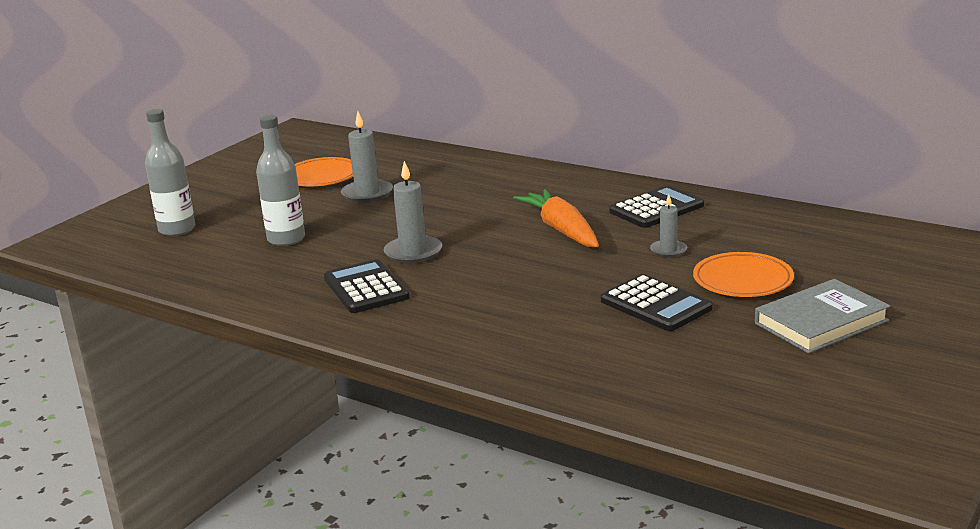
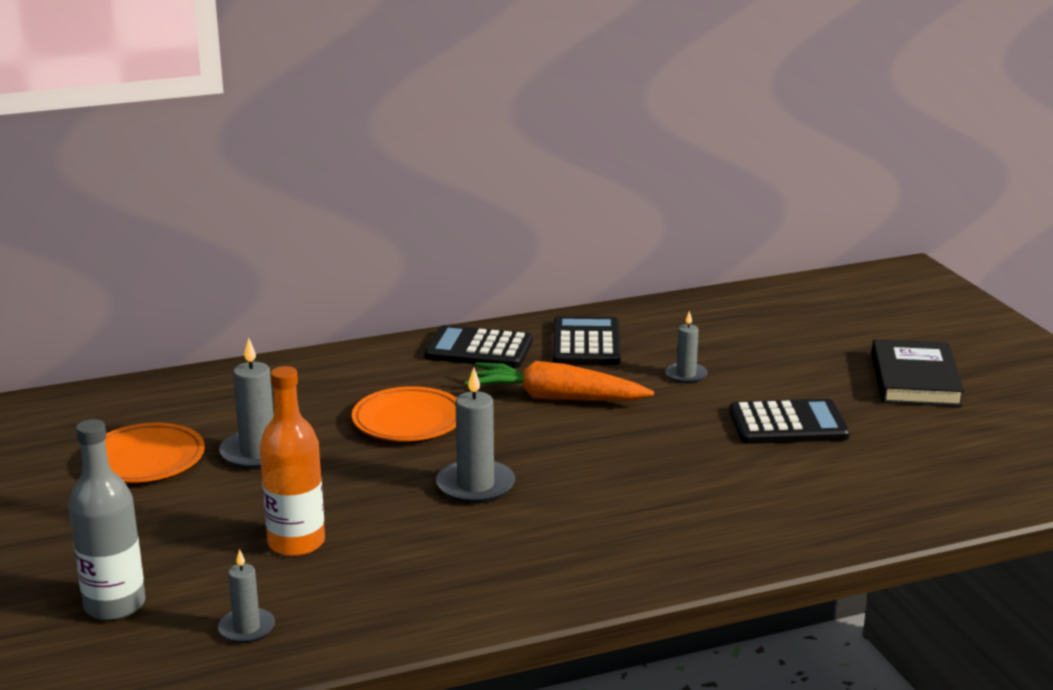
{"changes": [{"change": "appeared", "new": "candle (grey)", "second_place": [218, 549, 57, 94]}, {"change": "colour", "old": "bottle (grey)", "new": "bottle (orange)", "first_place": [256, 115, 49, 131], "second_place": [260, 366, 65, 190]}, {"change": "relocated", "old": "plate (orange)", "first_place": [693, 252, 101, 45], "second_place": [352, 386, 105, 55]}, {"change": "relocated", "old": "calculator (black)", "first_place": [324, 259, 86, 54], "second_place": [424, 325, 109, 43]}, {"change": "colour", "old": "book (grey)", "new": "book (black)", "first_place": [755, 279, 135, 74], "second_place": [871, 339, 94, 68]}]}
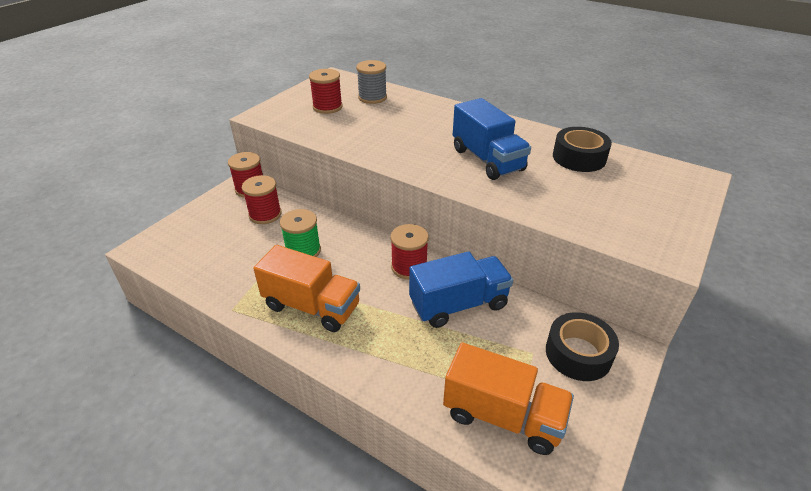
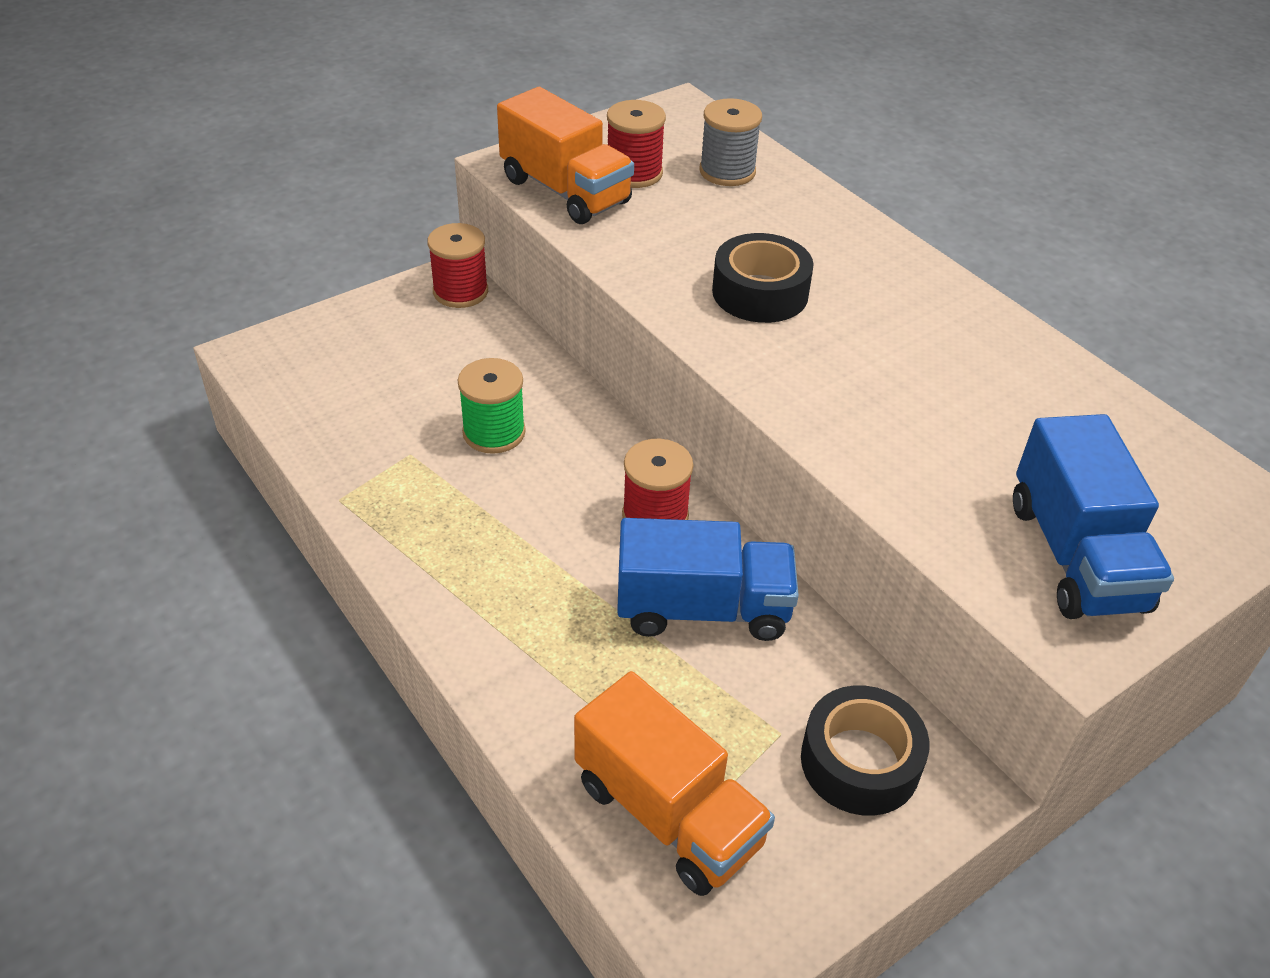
{"changes": [{"change": "relocated", "old": "truck (orange)", "first_place": [253, 245, 107, 87], "second_place": [497, 87, 137, 137]}, {"change": "relocated", "old": "tape (black)", "first_place": [553, 127, 59, 45], "second_place": [712, 233, 102, 90]}, {"change": "relocated", "old": "truck (blue)", "first_place": [453, 98, 78, 82], "second_place": [1013, 414, 161, 205]}, {"change": "missing", "old": "spool (red)", "first_place": [242, 175, 39, 49]}]}
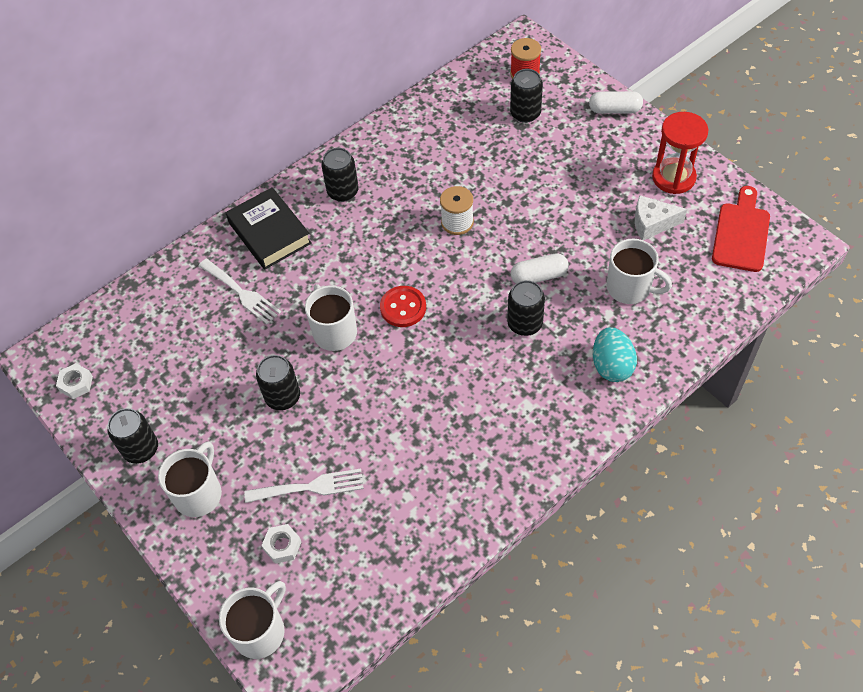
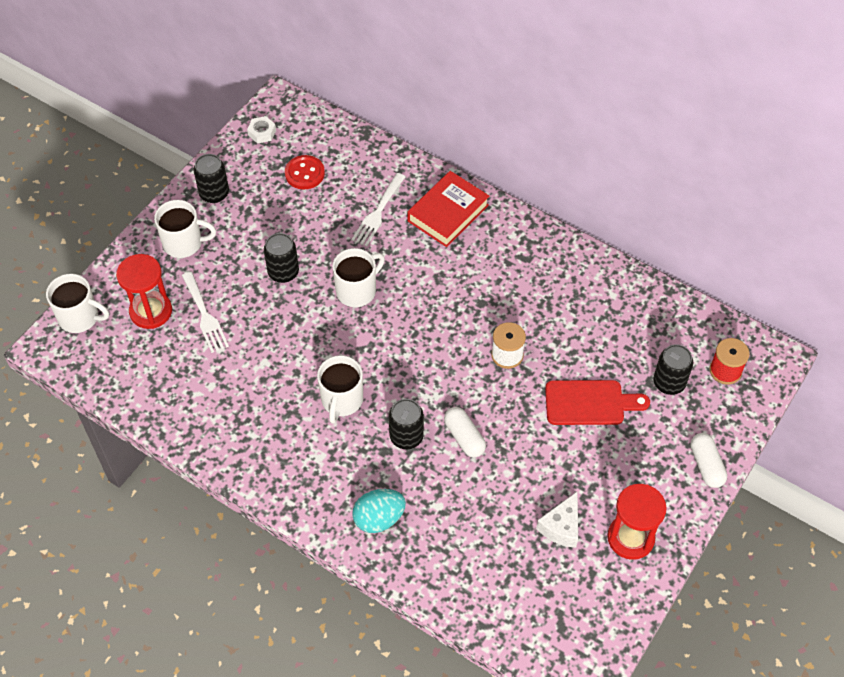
{"changes": [{"change": "exchanged", "old": "nut (white)", "new": "hourglass (red)", "first_place": [261, 524, 40, 40], "second_place": [116, 254, 56, 75]}, {"change": "relocated", "old": "button (red)", "first_place": [380, 286, 46, 41], "second_place": [285, 155, 40, 34]}, {"change": "relocated", "old": "mug (white)", "first_place": [607, 239, 65, 65], "second_place": [317, 355, 46, 69]}, {"change": "colour", "old": "book (black)", "new": "book (red)", "first_place": [226, 187, 86, 83], "second_place": [407, 171, 82, 76]}, {"change": "spun", "old": "cheese (white)", "first_place": [635, 195, 52, 45], "second_place": [536, 492, 42, 56], "degrees": -135}, {"change": "relocated", "old": "cutting board (red)", "first_place": [712, 186, 58, 86], "second_place": [545, 380, 105, 45]}, {"change": "missing", "old": "can (black)", "first_place": [321, 148, 38, 54]}]}
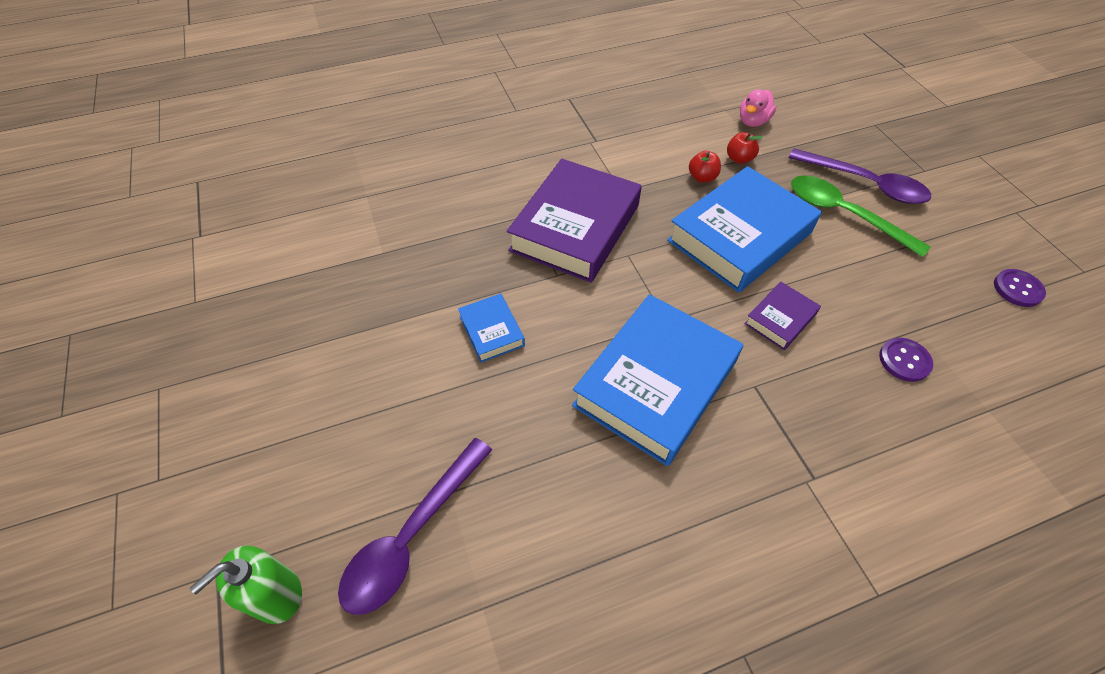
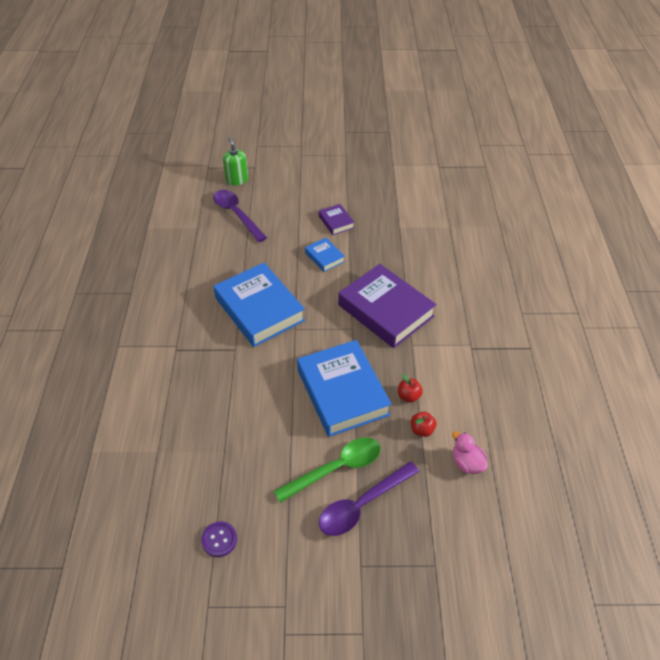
{"changes": [{"change": "spun", "old": "book (blue)", "first_place": [458, 293, 67, 70], "second_place": [305, 238, 40, 34], "degrees": 60}, {"change": "relocated", "old": "book (purple)", "first_place": [744, 282, 77, 68], "second_place": [319, 204, 36, 31]}, {"change": "missing", "old": "button (purple)", "first_place": [879, 338, 54, 44]}]}
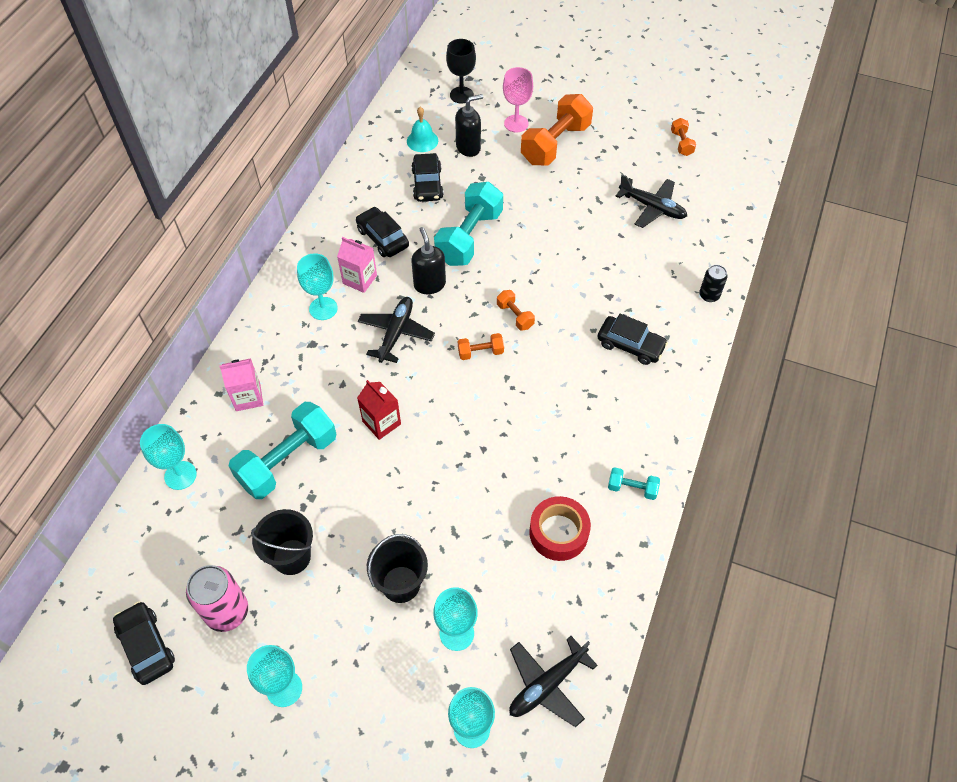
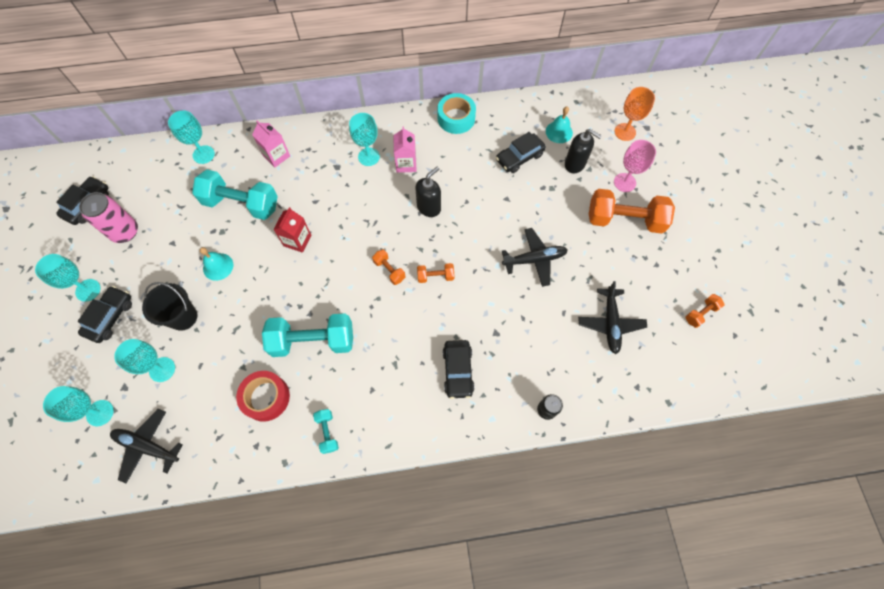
{"changes": [{"change": "relocated", "old": "car (black)", "first_place": [356, 207, 53, 50], "second_place": [77, 286, 55, 57]}, {"change": "appeared", "new": "bell (turquoise)", "second_place": [200, 247, 33, 34]}, {"change": "relocated", "old": "dumbbell (turquoise)", "first_place": [434, 182, 69, 84], "second_place": [262, 313, 91, 44]}, {"change": "spun", "old": "dumbbell (orange)", "first_place": [497, 290, 38, 41], "second_place": [417, 263, 37, 20], "degrees": 60}, {"change": "appeared", "new": "tape (turquoise)", "second_place": [437, 93, 39, 41]}, {"change": "relocated", "old": "plane (black)", "first_place": [358, 297, 77, 66], "second_place": [502, 228, 66, 59]}, {"change": "colour", "old": "goblet (black)", "new": "goblet (orange)", "first_place": [446, 39, 30, 65], "second_place": [615, 87, 40, 54]}, {"change": "missing", "old": "bucket (black)", "first_place": [251, 509, 62, 66]}]}
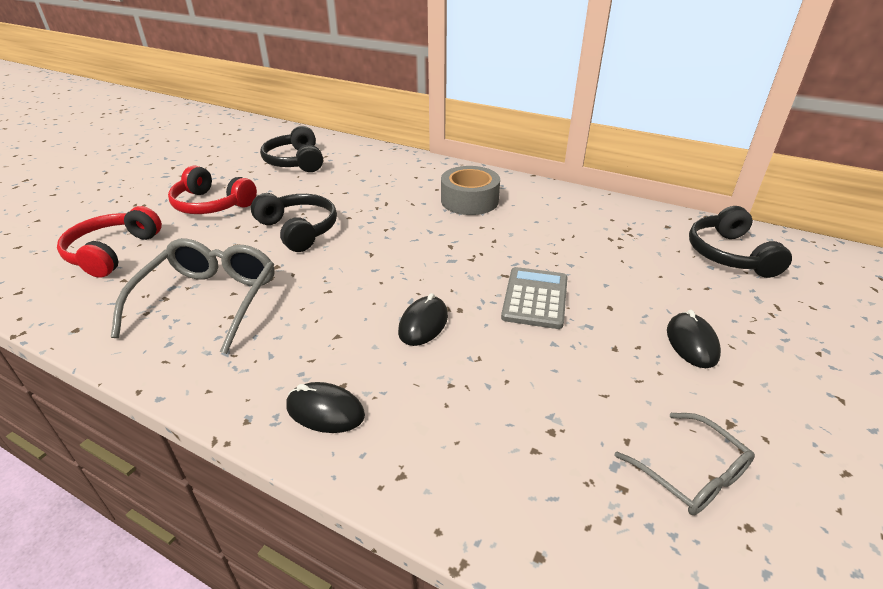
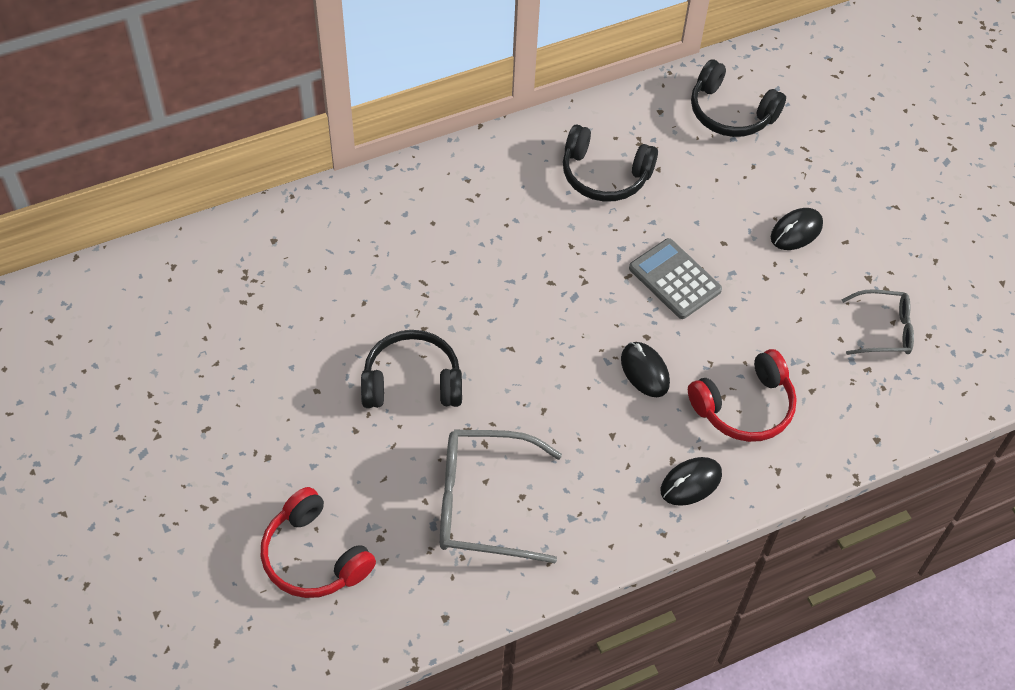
{"changes": [{"change": "spun", "old": "glasses (grey)", "first_place": [111, 239, 163, 115], "second_place": [440, 430, 122, 133], "degrees": -45}, {"change": "relocated", "old": "headphones (black)", "first_place": [260, 126, 63, 46], "second_place": [563, 125, 95, 77]}, {"change": "relocated", "old": "headphones (red)", "first_place": [168, 166, 89, 48], "second_place": [688, 349, 109, 93]}, {"change": "spun", "old": "mouse (black)", "first_place": [667, 310, 54, 58], "second_place": [771, 208, 52, 42], "degrees": -75}, {"change": "missing", "old": "tape (grey)", "first_place": [441, 166, 59, 49]}]}
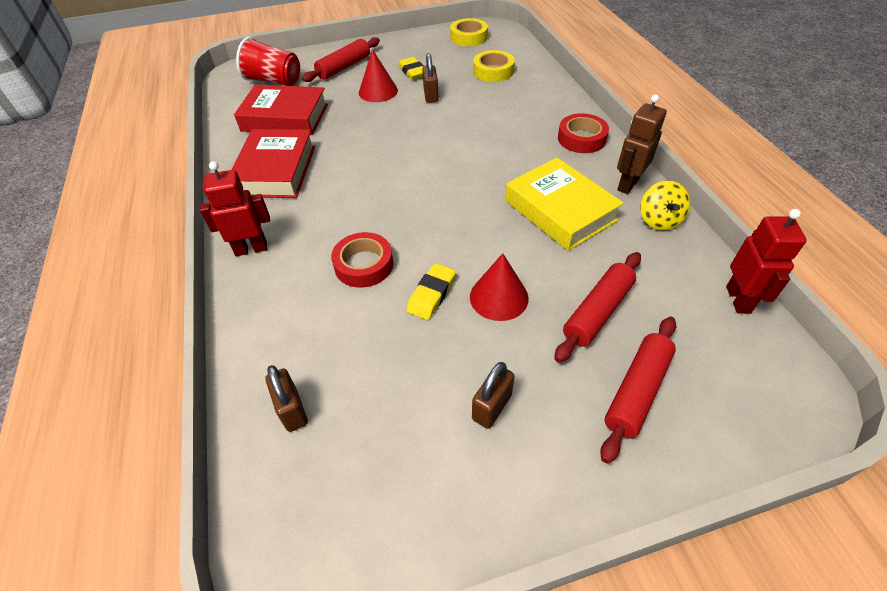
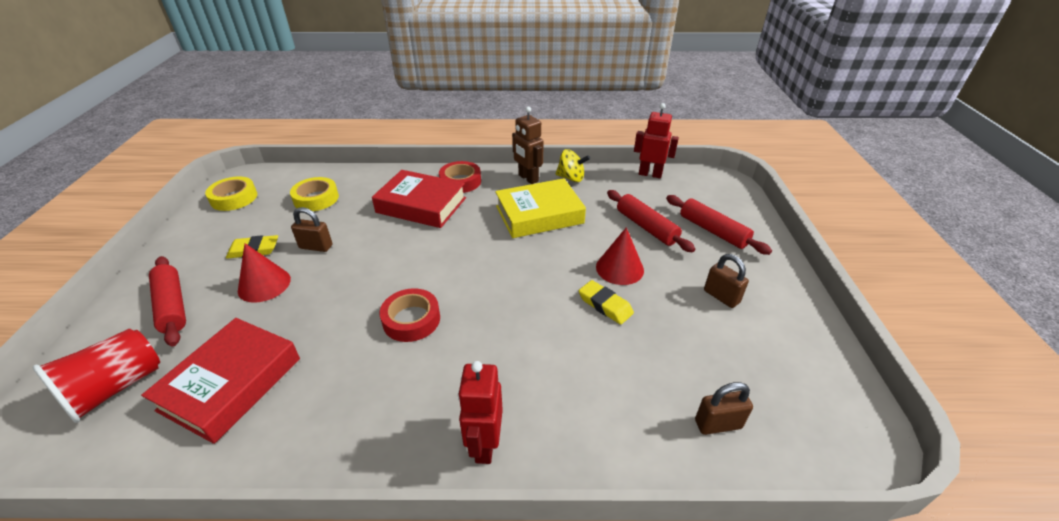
{"changes": [{"change": "relocated", "old": "book (red)", "first_place": [231, 129, 84, 69], "second_place": [372, 170, 94, 58]}, {"change": "relocated", "old": "tape (red)", "first_place": [331, 232, 62, 56], "second_place": [380, 288, 60, 54]}]}
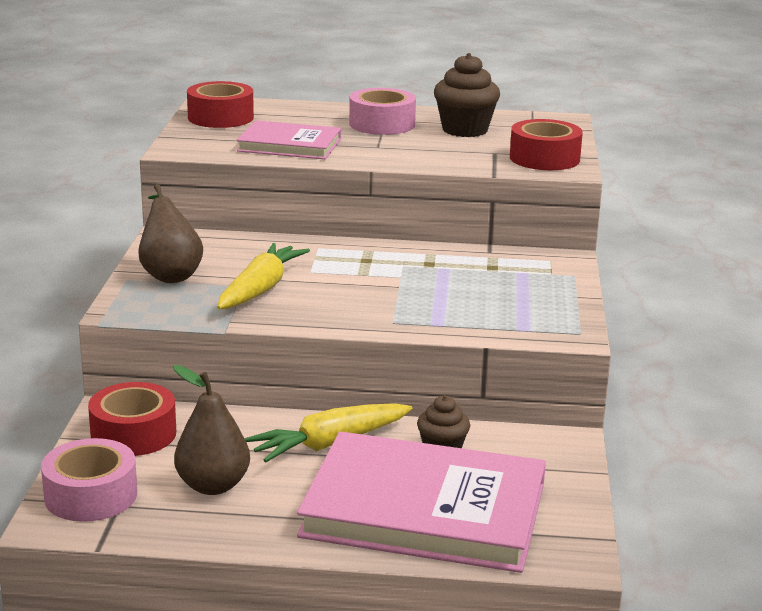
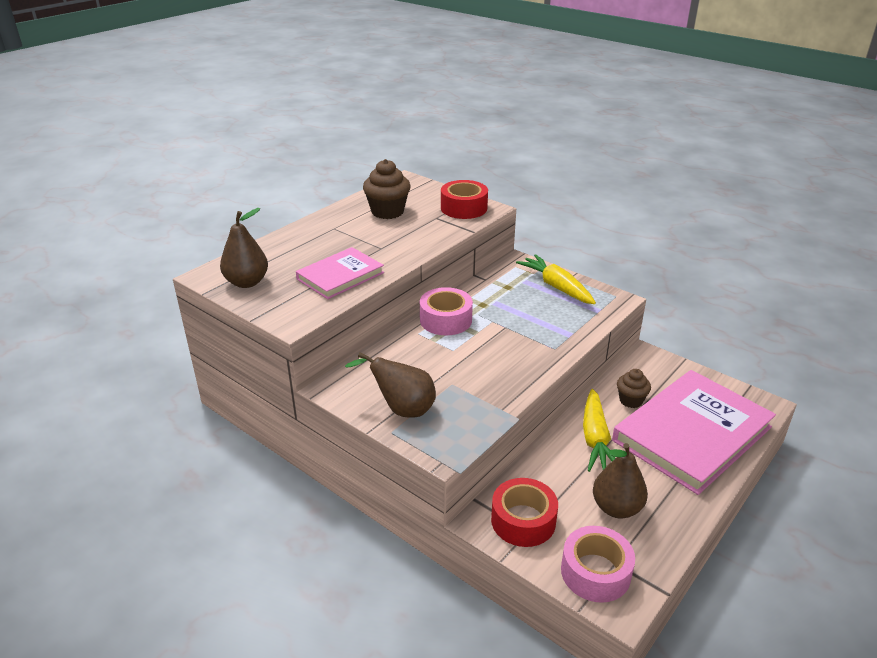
{"changes": [{"change": "exchanged", "old": "tape (red)", "new": "pear (brown)", "first_place": [187, 81, 67, 47], "second_place": [220, 208, 48, 80]}, {"change": "relocated", "old": "tape (pink)", "first_place": [349, 88, 67, 47], "second_place": [420, 287, 53, 48]}, {"change": "relocated", "old": "carrot (yellow)", "first_place": [217, 243, 93, 66], "second_place": [516, 254, 80, 50]}]}
